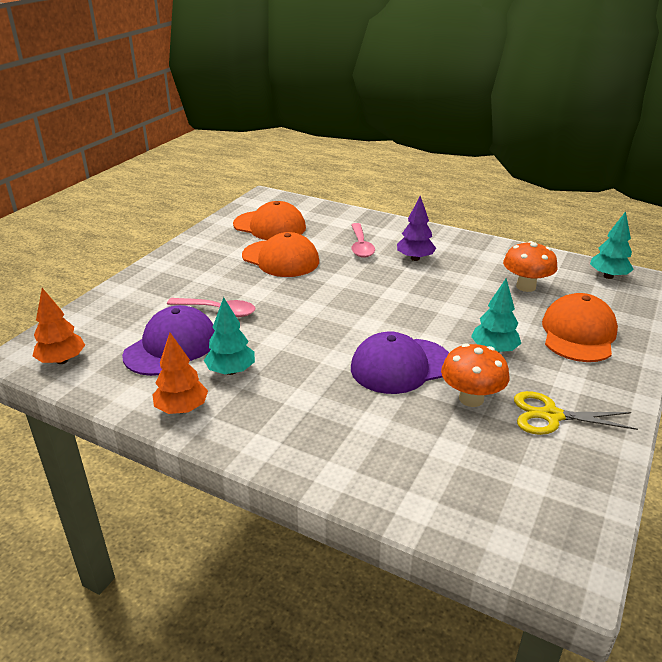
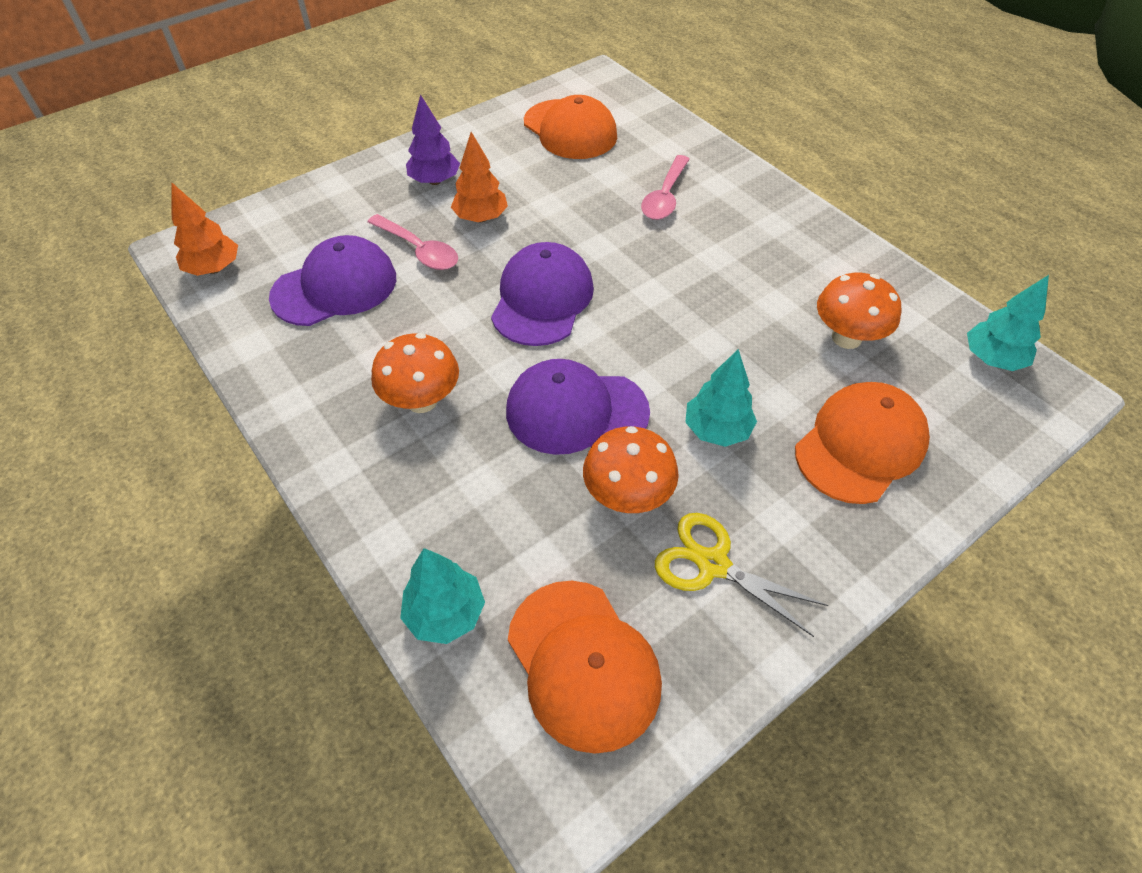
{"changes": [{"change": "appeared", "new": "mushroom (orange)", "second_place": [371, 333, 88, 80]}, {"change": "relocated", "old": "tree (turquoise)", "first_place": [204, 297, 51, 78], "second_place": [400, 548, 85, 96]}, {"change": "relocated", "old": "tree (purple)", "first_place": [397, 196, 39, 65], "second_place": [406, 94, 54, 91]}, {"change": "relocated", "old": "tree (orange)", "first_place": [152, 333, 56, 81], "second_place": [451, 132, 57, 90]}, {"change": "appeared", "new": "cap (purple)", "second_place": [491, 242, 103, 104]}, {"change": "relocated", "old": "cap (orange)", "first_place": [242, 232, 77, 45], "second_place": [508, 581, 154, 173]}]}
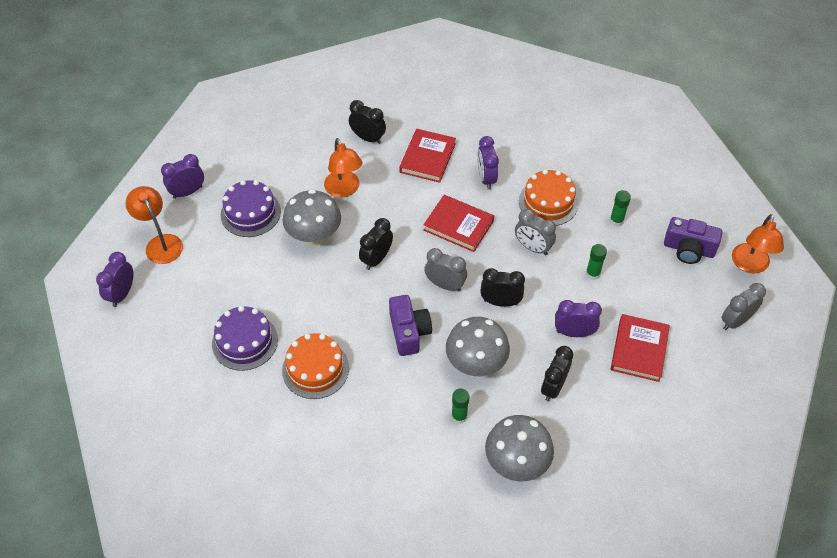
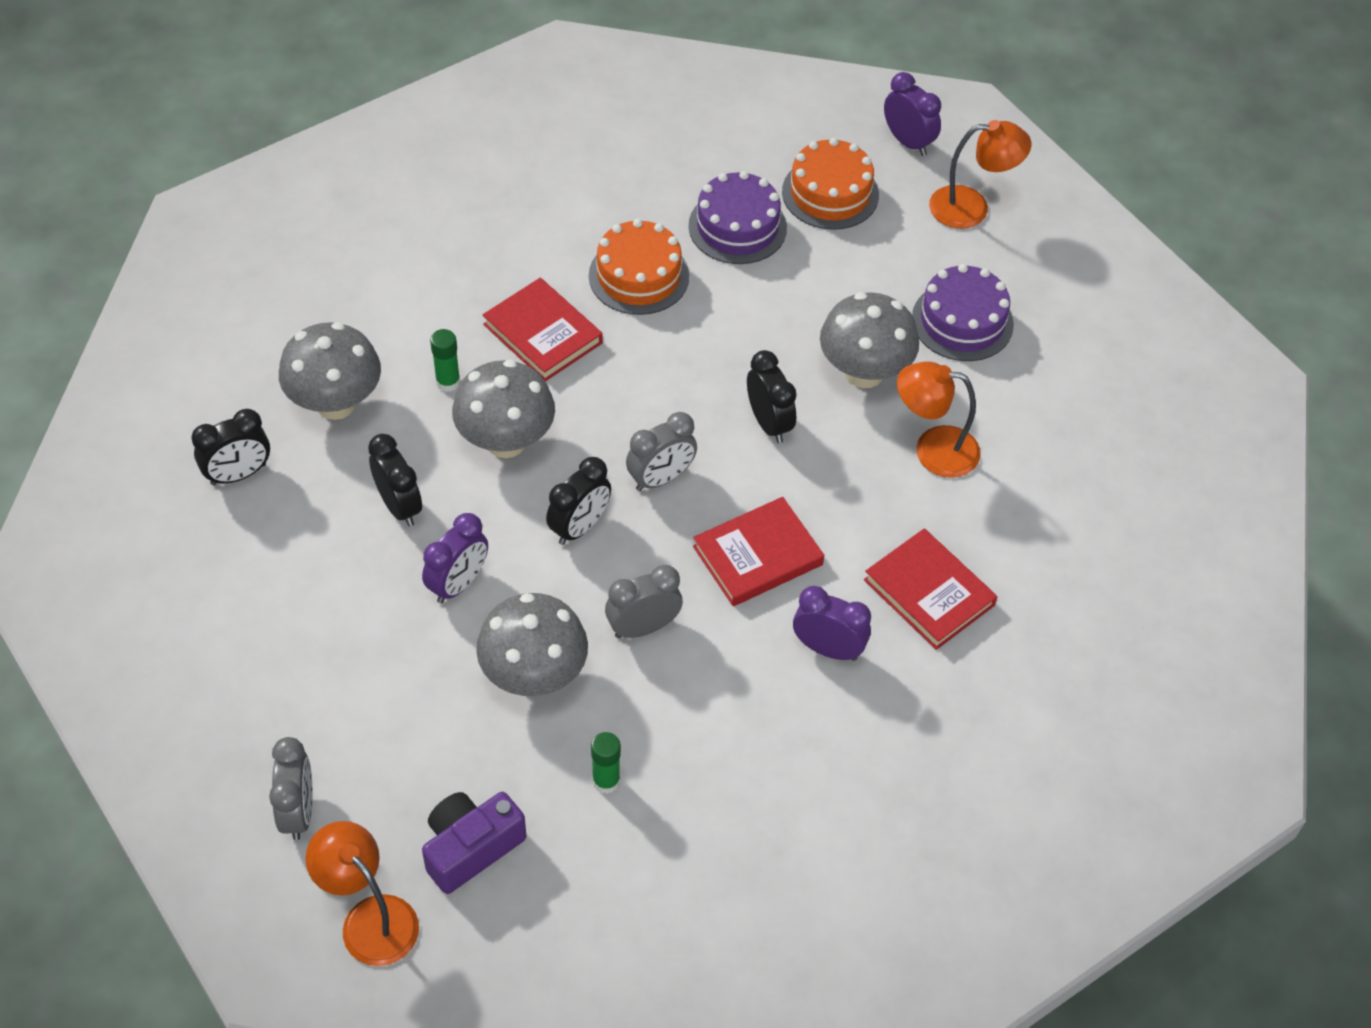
{"changes": [{"change": "relocated", "old": "clock (black)", "first_place": [349, 100, 37, 44], "second_place": [191, 409, 79, 77]}, {"change": "exchanged", "old": "glue stick (green)", "new": "mushroom (grey)", "first_place": [586, 244, 21, 36], "second_place": [476, 593, 112, 103]}, {"change": "relocated", "old": "book (red)", "first_place": [611, 314, 59, 68], "second_place": [483, 278, 120, 104]}, {"change": "relocated", "old": "cake (orange)", "first_place": [519, 169, 59, 57], "second_place": [782, 138, 97, 92]}, {"change": "missing", "old": "clock (purple)", "first_place": [161, 154, 43, 45]}, {"change": "missing", "old": "camera (purple)", "first_place": [389, 295, 43, 61]}]}
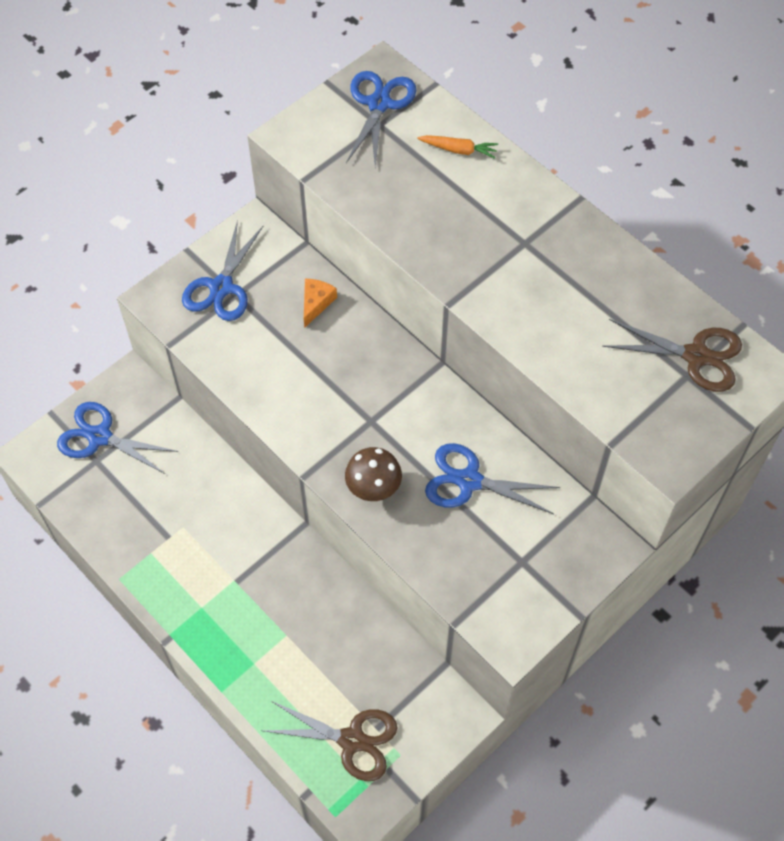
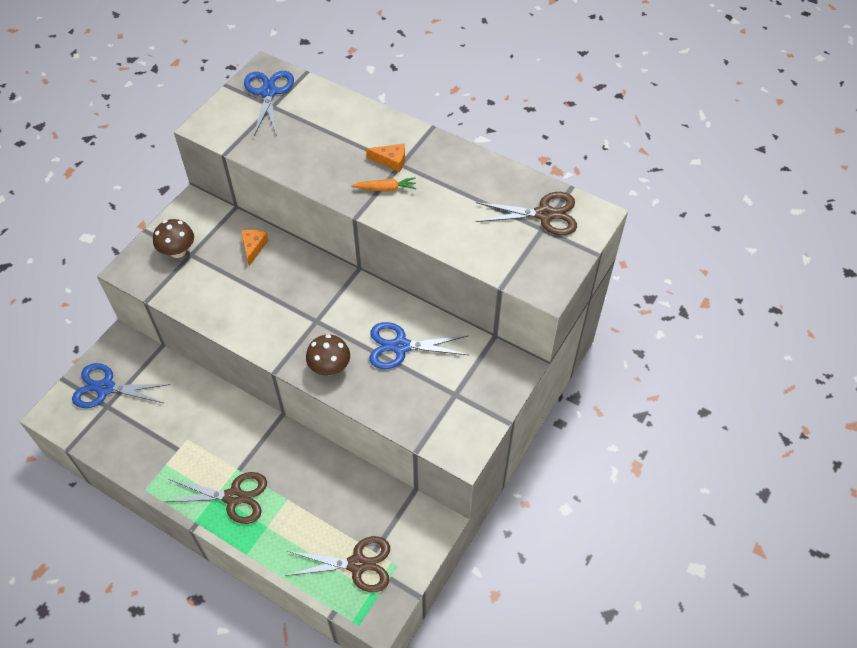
{"changes": [{"change": "exchanged", "old": "scissors (blue)", "new": "mushroom (brown)", "first_place": [182, 220, 81, 101], "second_place": [153, 219, 41, 39]}, {"change": "appeared", "new": "scissors (brown)", "second_place": [165, 472, 102, 52]}, {"change": "relocated", "old": "carrot (orange)", "first_place": [417, 135, 81, 24], "second_place": [352, 177, 64, 15]}, {"change": "appeared", "new": "cheese (orange)", "second_place": [366, 144, 39, 28]}]}
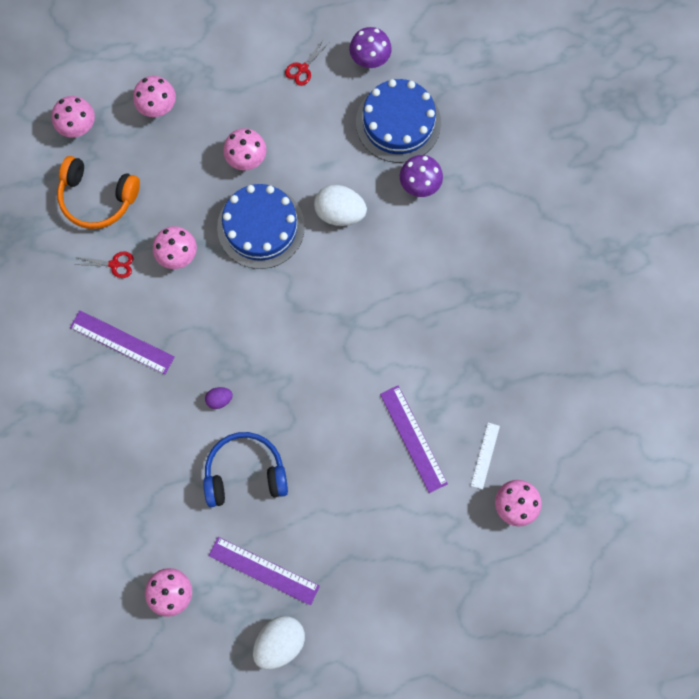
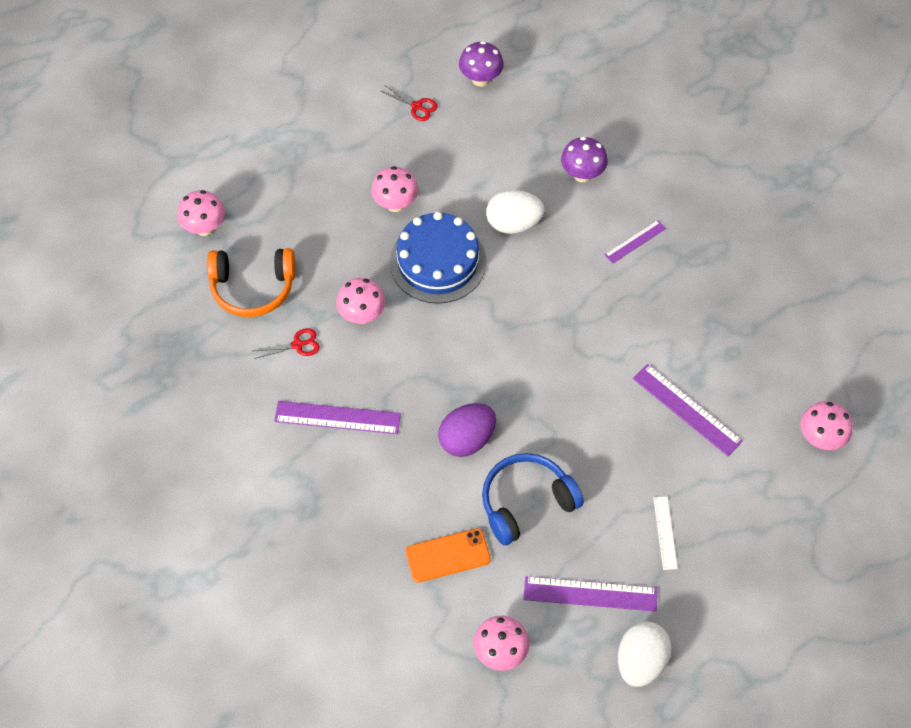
{"changes": [{"change": "spun", "old": "scissors (red)", "first_place": [285, 39, 45, 47], "second_place": [381, 86, 57, 35], "degrees": -75}, {"change": "appeared", "new": "phone (orange)", "second_place": [406, 528, 85, 55]}, {"change": "size", "old": "egg (purple)", "first_place": [205, 387, 28, 22], "second_place": [438, 403, 58, 54], "factor": 1.96}, {"change": "appeared", "new": "ruler (purple)", "second_place": [605, 220, 61, 43]}, {"change": "relocated", "old": "ruler (white)", "first_place": [471, 423, 29, 66], "second_place": [653, 497, 25, 73]}, {"change": "missing", "old": "mushroom (pink)", "first_place": [133, 76, 43, 41]}, {"change": "missing", "old": "cake (blue)", "first_place": [356, 79, 85, 84]}]}
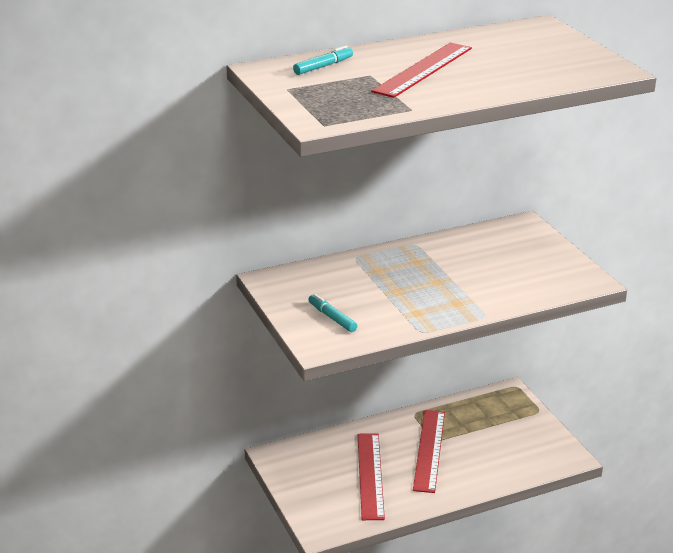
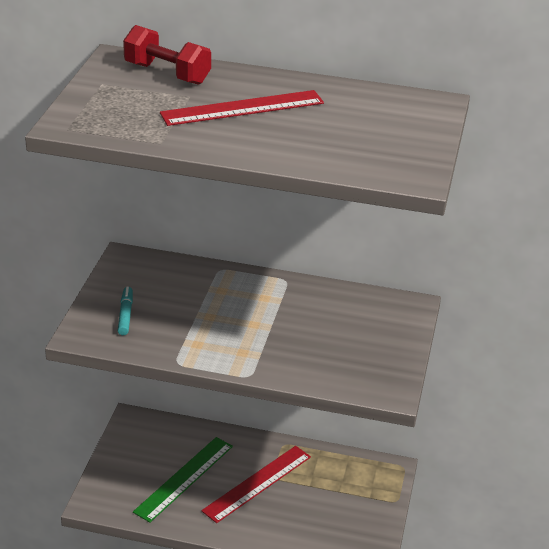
{"changes": [{"change": "exchanged", "old": "marker (turquoise)", "new": "dumbbell (red)", "first_place": [293, 46, 60, 29], "second_place": [123, 25, 88, 60]}, {"change": "colour", "old": "ruler (red)", "new": "ruler (green)", "first_place": [357, 433, 28, 87], "second_place": [133, 437, 100, 86]}]}
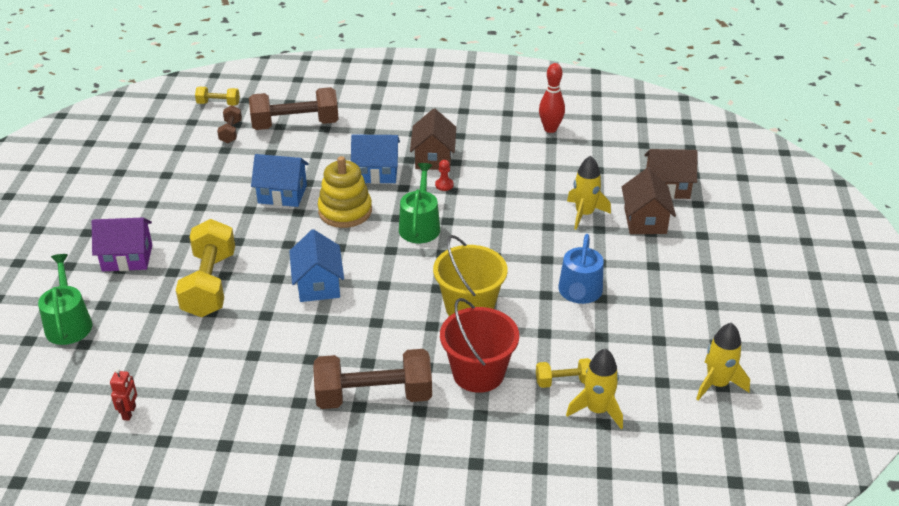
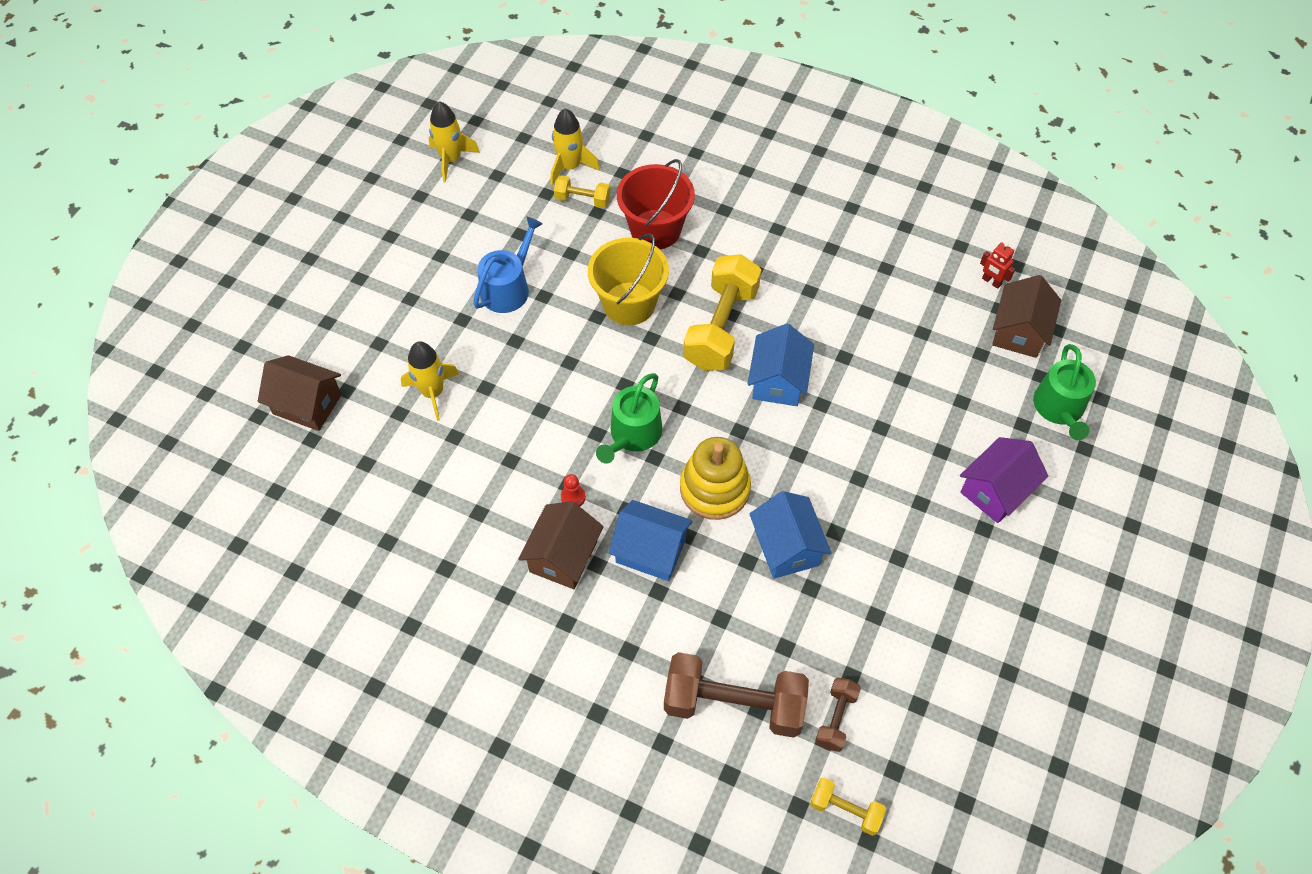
{"changes": [{"change": "relocated", "old": "dumbbell (yellow)", "first_place": [176, 219, 59, 98], "second_place": [683, 254, 78, 117]}, {"change": "spun", "old": "house (blue)", "first_place": [251, 154, 58, 53], "second_place": [749, 491, 83, 88], "degrees": 45}, {"change": "spun", "old": "house (purple)", "first_place": [92, 218, 60, 53], "second_place": [960, 437, 89, 86], "degrees": -60}, {"change": "spun", "old": "robot (red)", "first_place": [110, 369, 27, 52], "second_place": [980, 242, 35, 47], "degrees": -75}, {"change": "relocated", "old": "house (brown)", "first_place": [622, 168, 54, 66], "second_place": [992, 275, 69, 83]}, {"change": "missing", "old": "dumbbell (brown)", "first_place": [313, 349, 119, 60]}, {"change": "missing", "old": "bowling pin (red)", "first_place": [539, 63, 26, 70]}]}
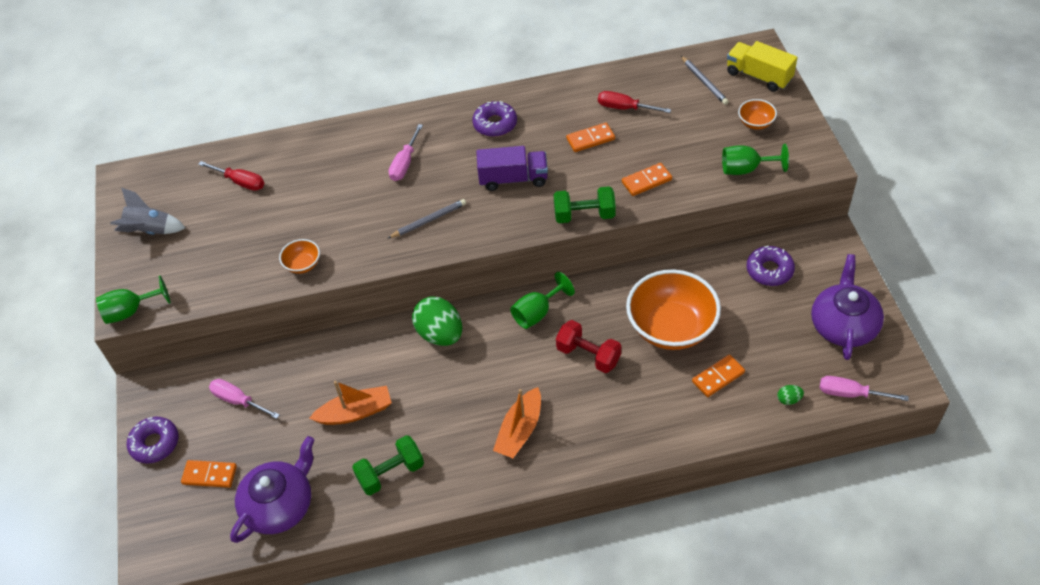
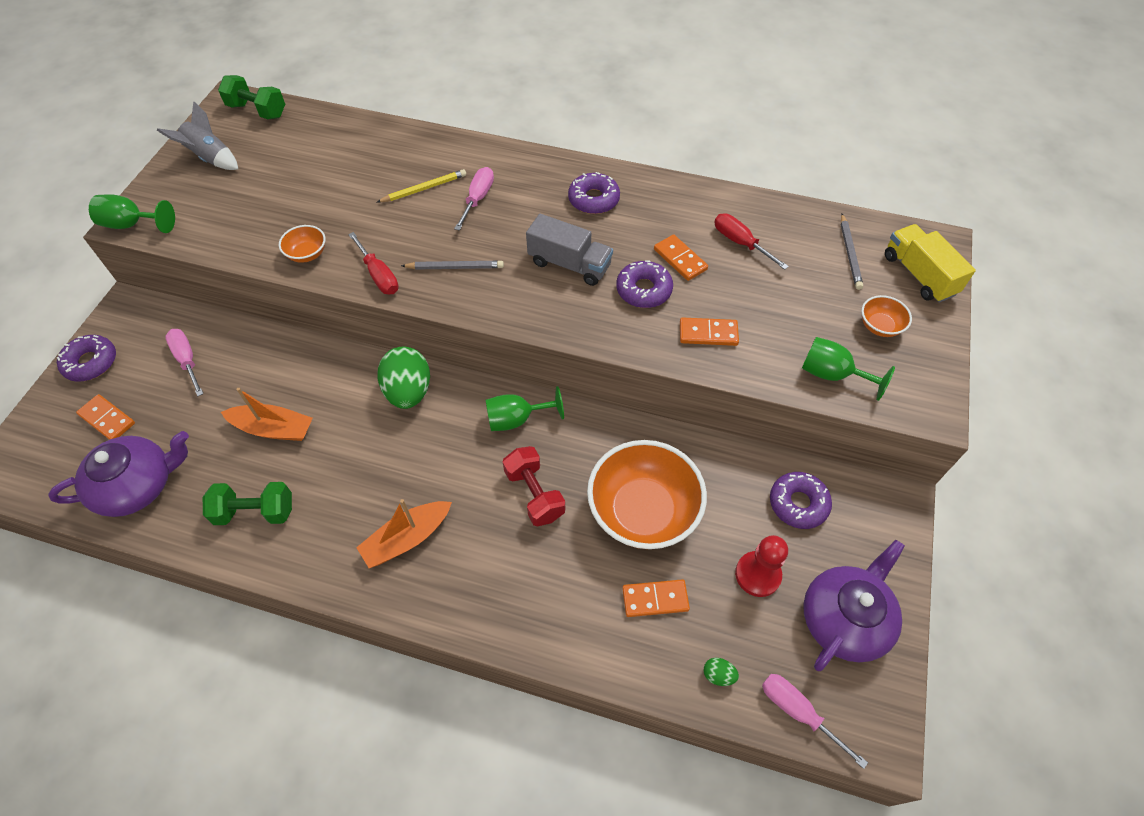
{"changes": [{"change": "relocated", "old": "dumbbell (green)", "first_place": [553, 186, 63, 37], "second_place": [218, 75, 67, 44]}, {"change": "relocated", "old": "screwdriver (red)", "first_place": [198, 161, 66, 30], "second_place": [348, 232, 51, 63]}, {"change": "appeared", "new": "pencil (yellow)", "second_place": [377, 169, 89, 33]}, {"change": "spun", "old": "screwdriver (pink)", "first_place": [389, 124, 34, 57], "second_place": [454, 167, 40, 64], "degrees": 150}, {"change": "colour", "old": "truck (purple)", "new": "truck (grey)", "first_place": [476, 146, 72, 45], "second_place": [526, 214, 87, 72]}, {"change": "appeared", "new": "donut (purple)", "second_place": [616, 260, 57, 48]}, {"change": "spun", "old": "domino (orange)", "first_place": [566, 123, 49, 29], "second_place": [654, 235, 54, 46], "degrees": 45}, {"change": "appeared", "new": "pawn (red)", "second_place": [735, 535, 53, 62]}]}
